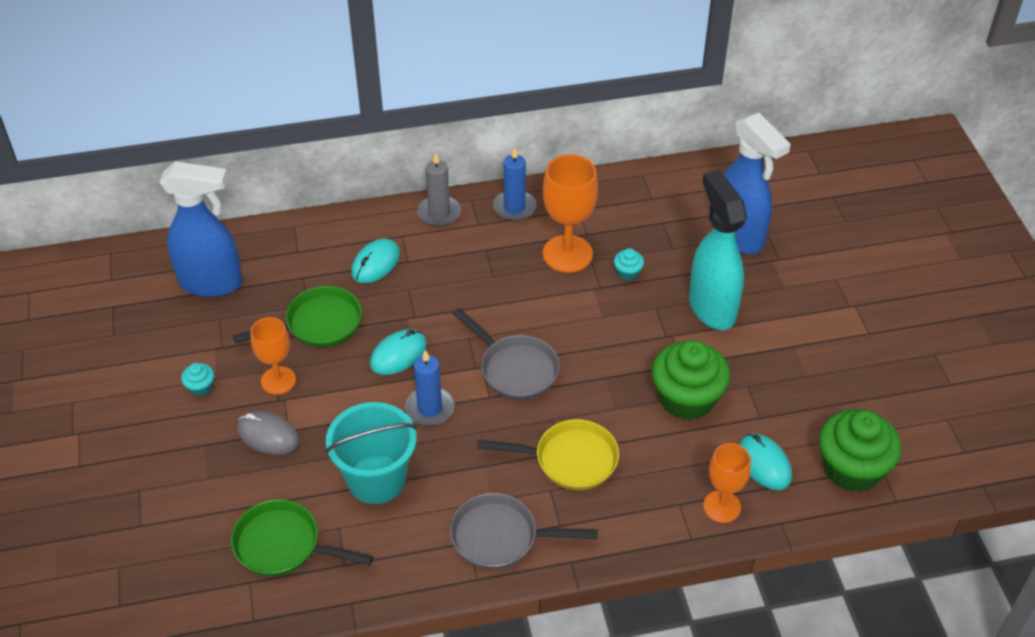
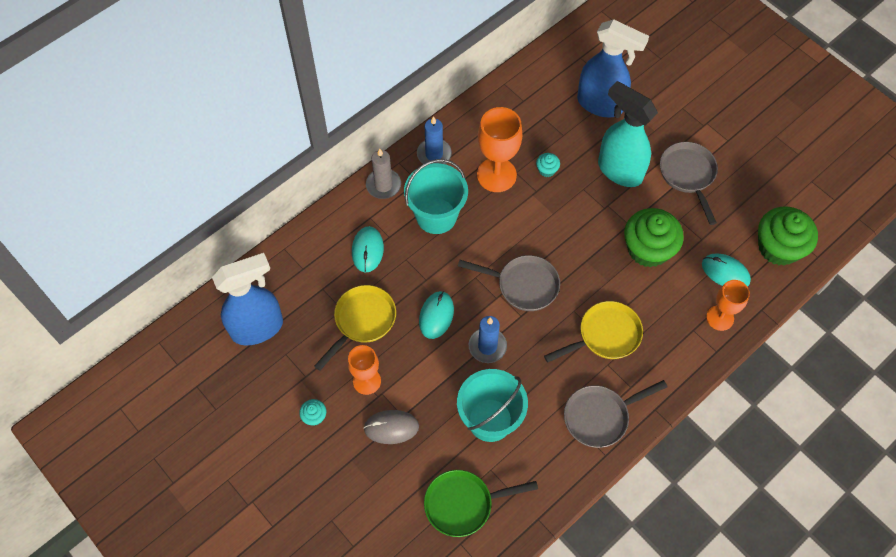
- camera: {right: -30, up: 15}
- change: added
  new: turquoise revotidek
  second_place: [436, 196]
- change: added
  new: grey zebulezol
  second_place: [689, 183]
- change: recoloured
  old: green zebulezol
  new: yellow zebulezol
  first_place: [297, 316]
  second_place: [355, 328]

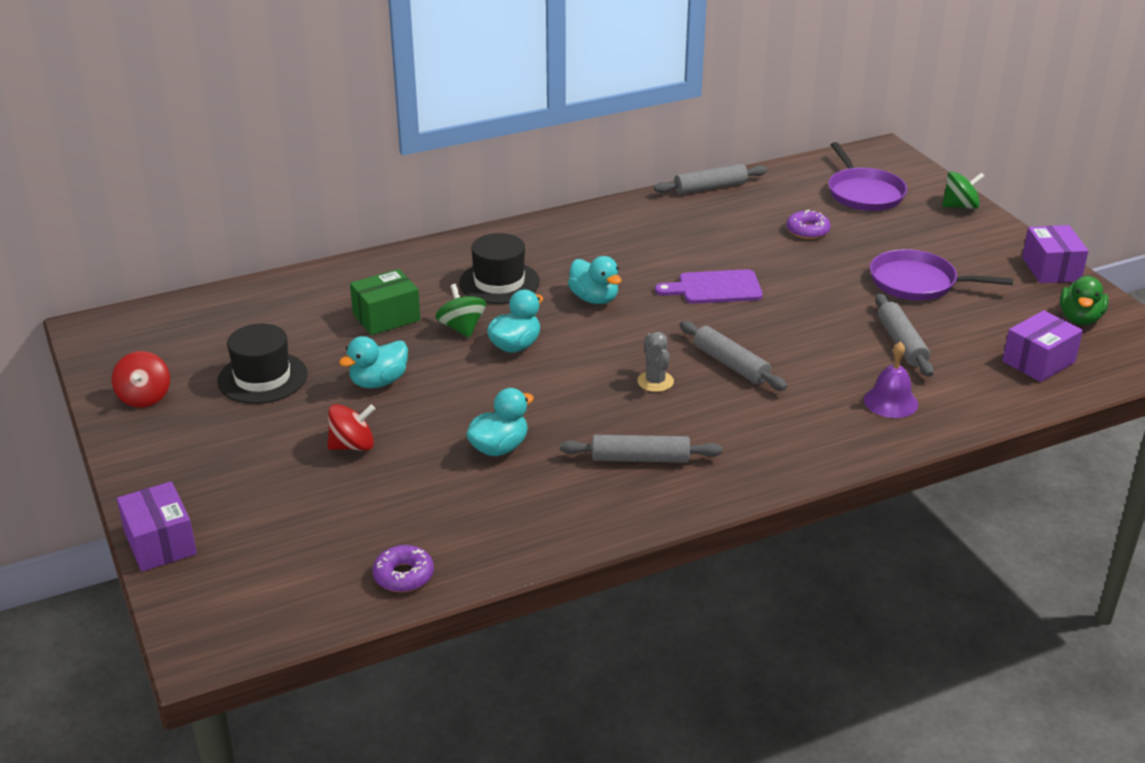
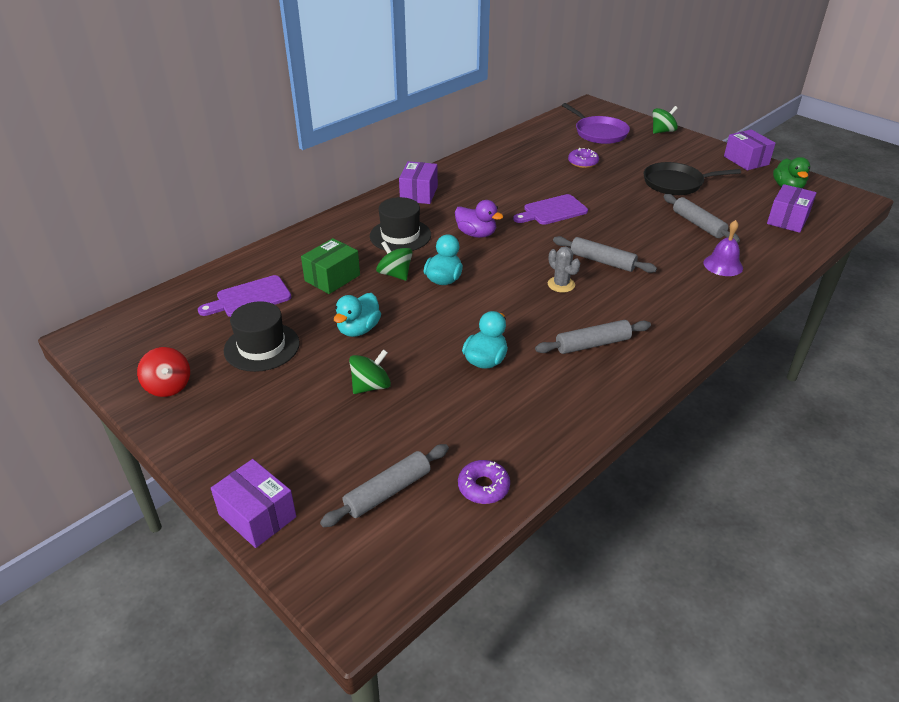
- camera: {right: -20, up: 5}
- change: added
  new: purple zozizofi
  second_place: [244, 296]
- change: added
  new: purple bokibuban
  second_place: [418, 182]
- change: moved
  old: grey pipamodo
  first_place: [710, 179]
  second_place: [384, 485]
- change: recoloured
  old: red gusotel
  new: green gusotel
  first_place: [351, 427]
  second_place: [370, 371]
- change: recoloured
  old: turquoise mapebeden
  new: purple mapebeden
  first_place: [594, 280]
  second_place: [479, 219]
- change: recoloured
  old: purple zebulezol
  new: black zebulezol
  first_place: [941, 274]
  second_place: [692, 178]

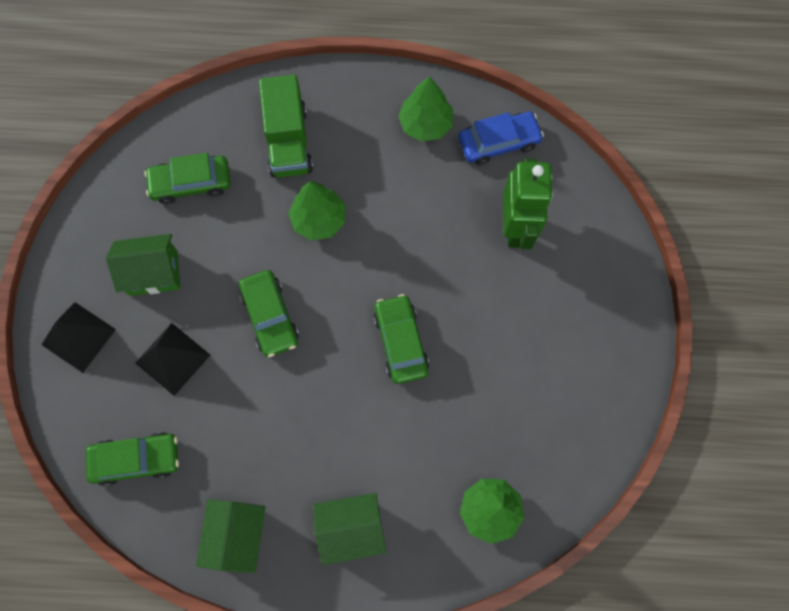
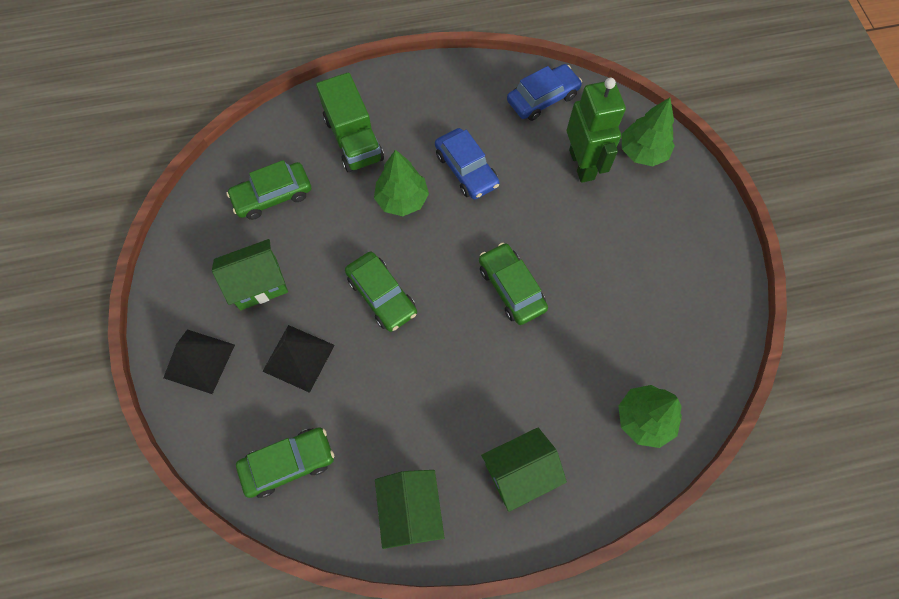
- camera: {right: -15, up: -5}
- change: added
  new: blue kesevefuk
  second_place: [467, 163]
- change: moved
  old: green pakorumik
  first_place: [425, 109]
  second_place: [648, 132]

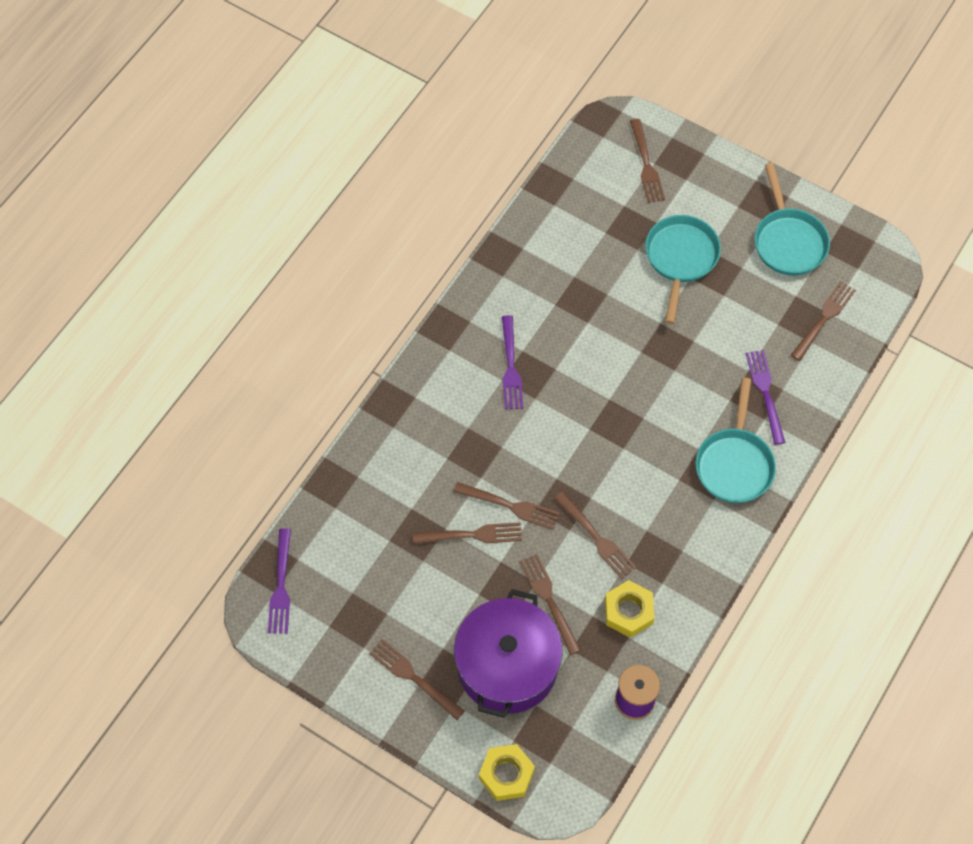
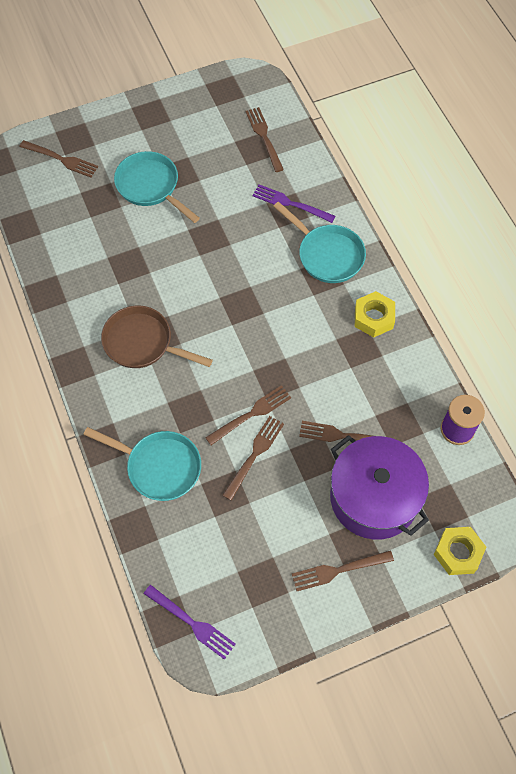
- camera: {right: -55, up: 0}
- change: removed
  old: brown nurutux
  first_place: [595, 535]
- change: moved
  old: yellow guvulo
  first_place: [630, 609]
  second_place: [375, 314]
- change: moved
  old: turquoise zebulezol
  first_place: [792, 219]
  second_place: [142, 464]
- change: replaced
  old: purple nurutux
  new: brown zebulezol
  first_place: [512, 362]
  second_place: [157, 337]

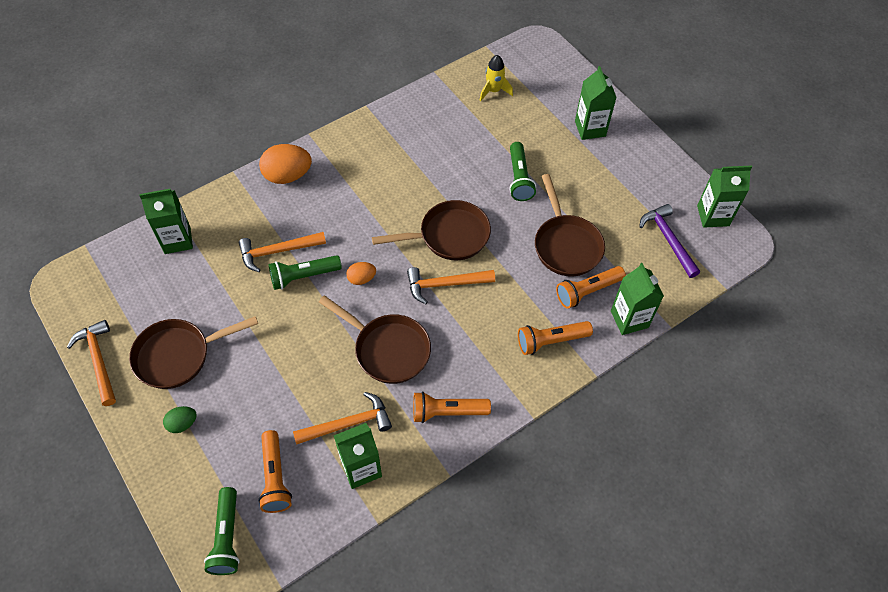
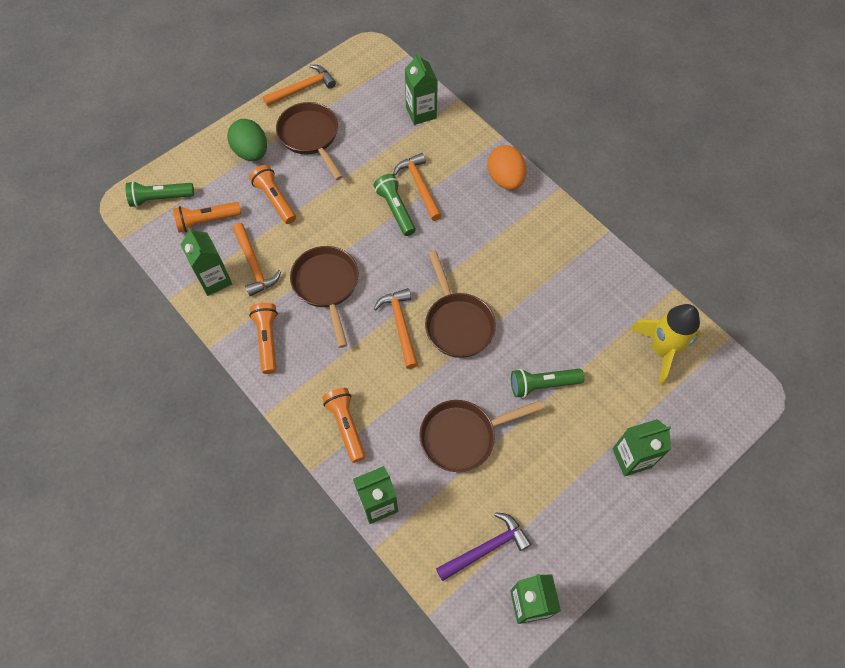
- camera: {right: 85, up: 5}
- change: removed
  old: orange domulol
  first_place: [361, 273]
- change: moved
  old: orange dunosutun
  first_place: [591, 287]
  second_place: [272, 194]
- change: turned
  old: brown zebulezol
  first_place: [375, 339]
  second_place: [324, 297]
  degrees: 135
- change: resized
  old: green domulol
  first_place: [180, 419]
  second_place: [247, 140]
  factor: 1.84
- change: resized
  old: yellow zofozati
  first_place: [496, 78]
  second_place: [665, 345]
  factor: 1.71

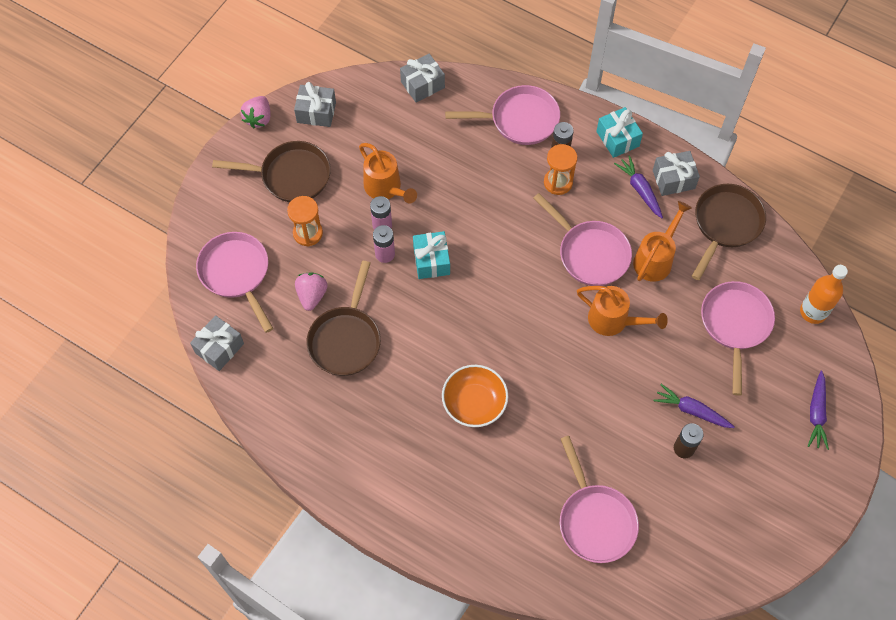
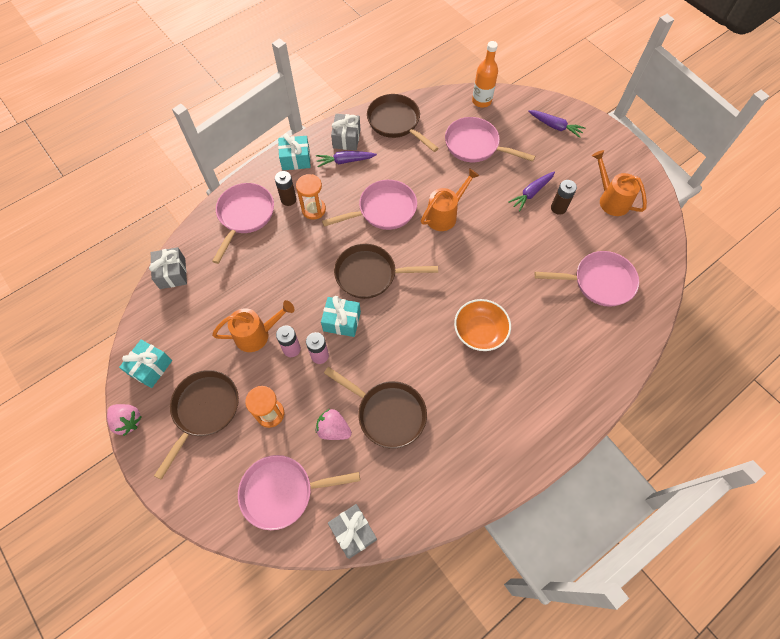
- camera: {right: -70, up: 0}
- change: added
  new: brown zebulezol
  second_place: [386, 271]
- change: moved
  old: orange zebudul
  first_place: [662, 241]
  second_place: [619, 183]
- change: recoloured
  old: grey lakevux
  new: turquoise lakevux
  first_place: [315, 104]
  second_place: [145, 364]

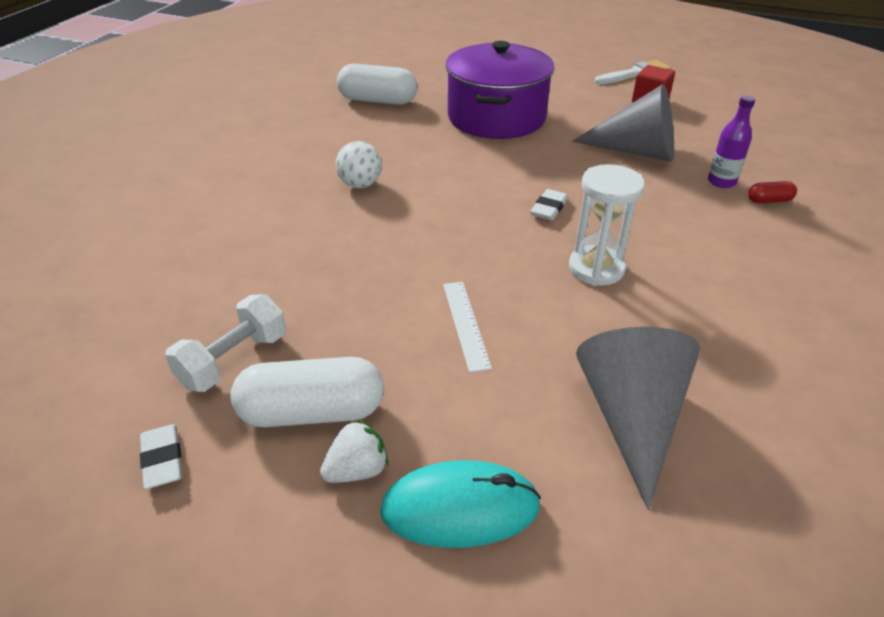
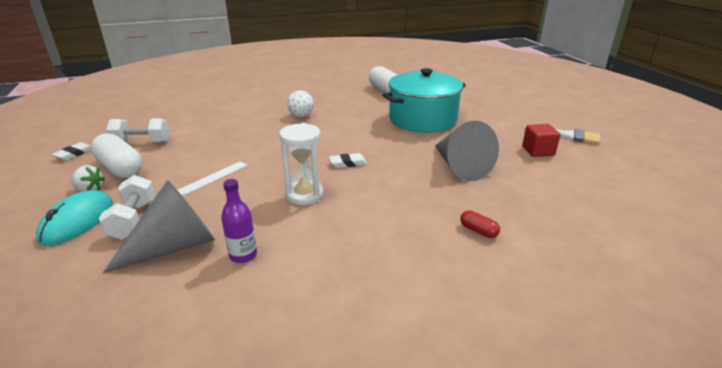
- camera: {right: 50, up: -10}
- change: added
  new: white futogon
  second_place: [127, 207]
- change: moved
  old: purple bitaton
  first_place: [732, 141]
  second_place: [239, 221]
- change: recoloured
  old: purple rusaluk
  new: turquoise rusaluk
  first_place: [500, 90]
  second_place: [424, 100]
- change: turned
  old: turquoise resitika
  first_place: [460, 504]
  second_place: [74, 218]
  degrees: 60

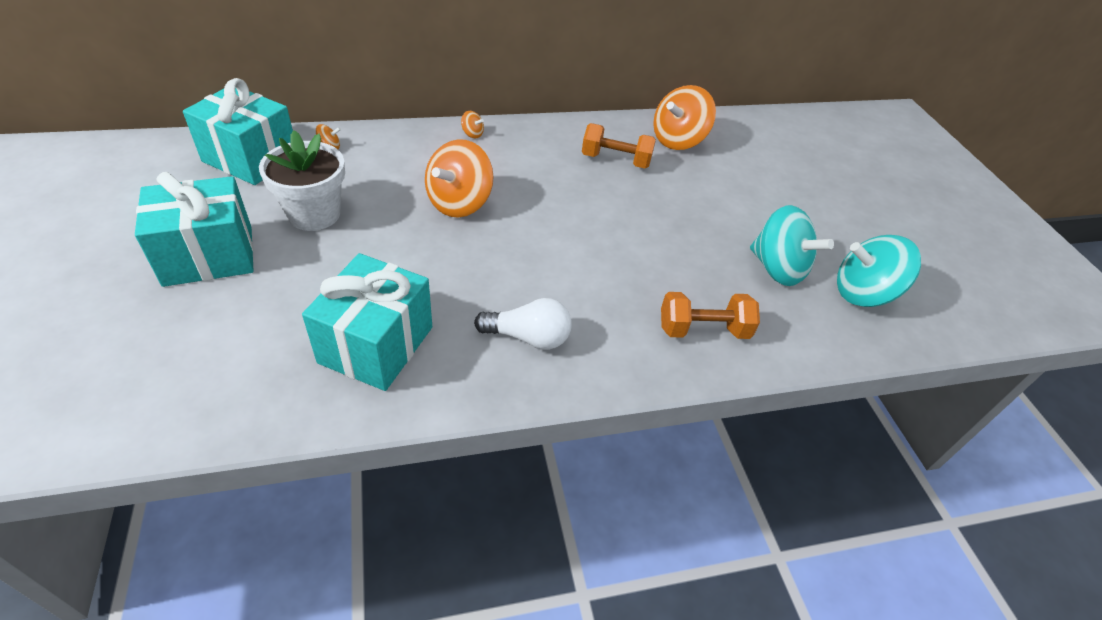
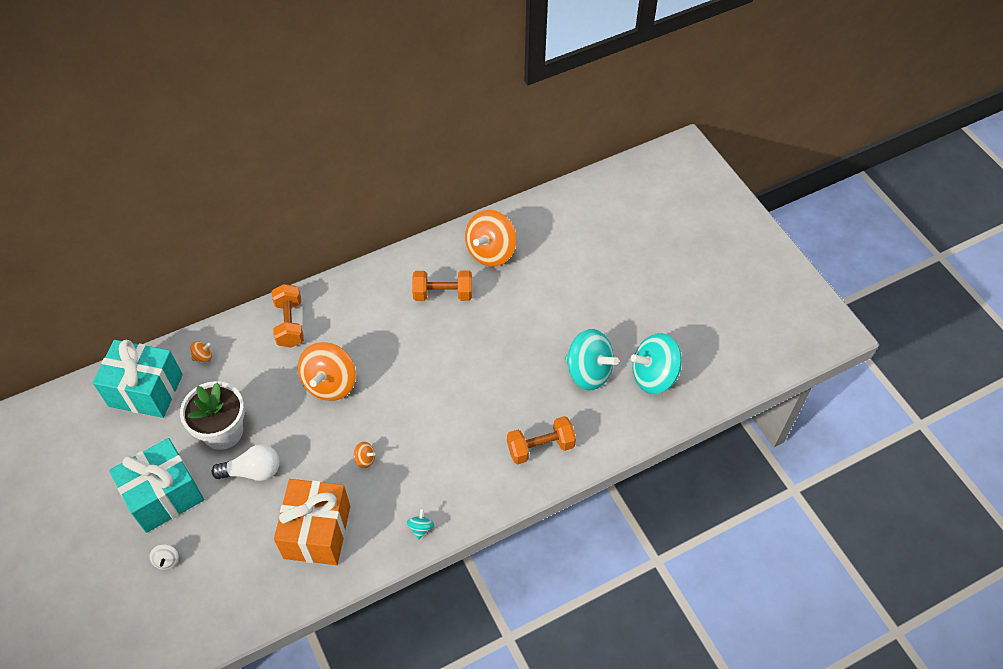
- camera: {right: -10, up: 10}
- change: added
  new: white gusotel
  second_place: [164, 557]
- change: added
  new: orange futogon
  second_place: [288, 316]
- change: added
  new: turquoise gusotel
  second_place: [420, 524]
- change: moved
  old: orange gusotel
  first_place: [472, 124]
  second_place: [364, 455]
- change: moved
  old: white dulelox
  first_place: [523, 324]
  second_place: [245, 462]
- change: recoloured
  old: turquoise lakevux
  new: orange lakevux
  first_place: [367, 322]
  second_place: [312, 522]

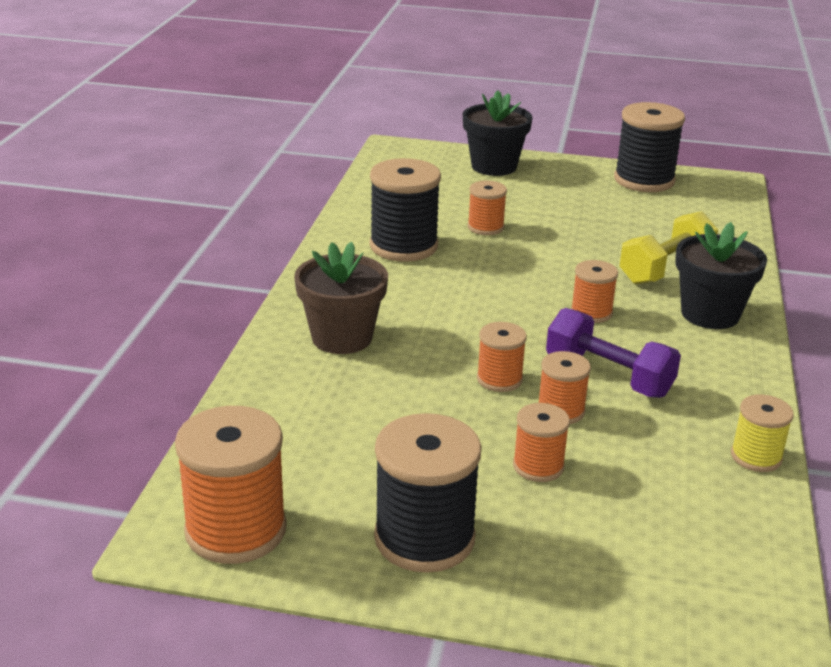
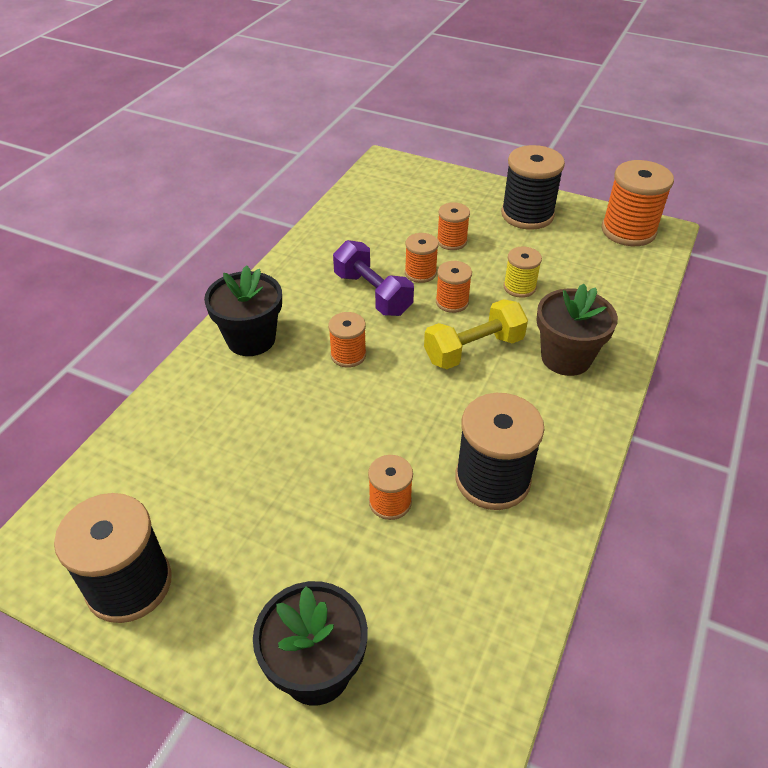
- camera: {right: -165, up: 15}
- change: moved
  old: yellow futogon
  first_place: [669, 247]
  second_place: [476, 334]
- change: moved
  old: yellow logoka
  first_place: [762, 433]
  second_place: [522, 272]

